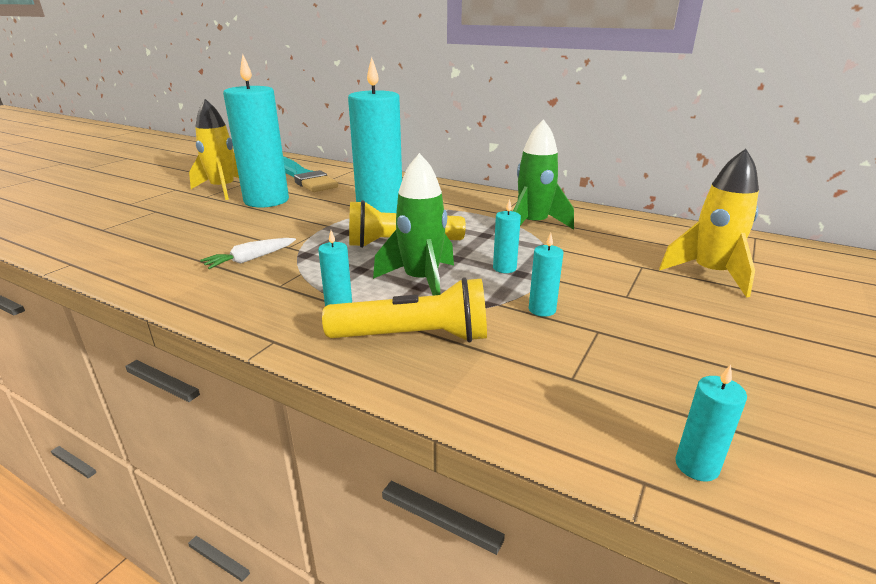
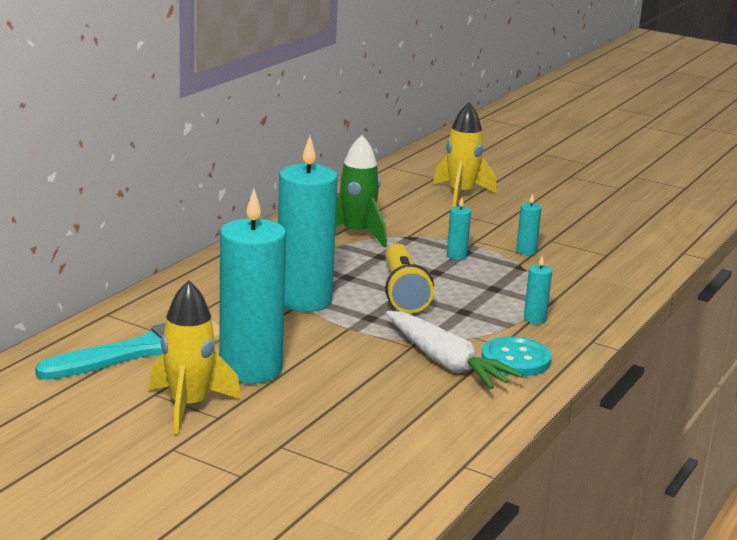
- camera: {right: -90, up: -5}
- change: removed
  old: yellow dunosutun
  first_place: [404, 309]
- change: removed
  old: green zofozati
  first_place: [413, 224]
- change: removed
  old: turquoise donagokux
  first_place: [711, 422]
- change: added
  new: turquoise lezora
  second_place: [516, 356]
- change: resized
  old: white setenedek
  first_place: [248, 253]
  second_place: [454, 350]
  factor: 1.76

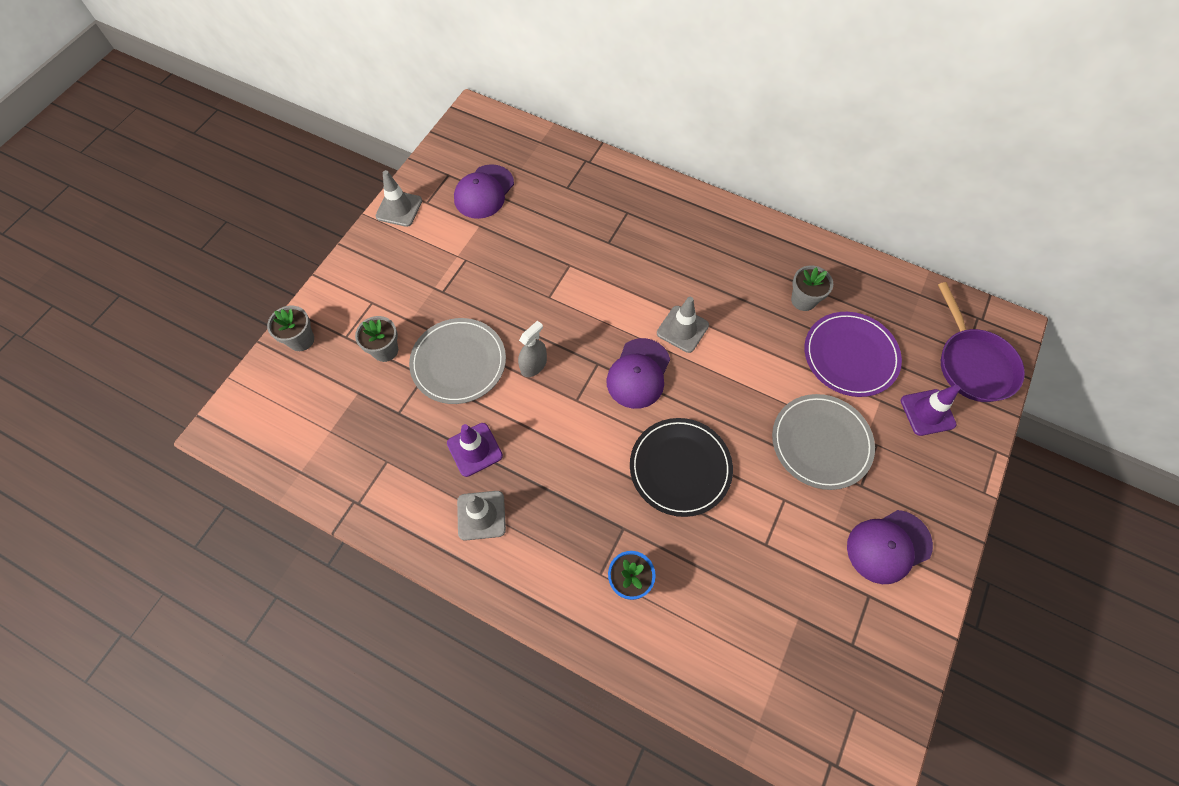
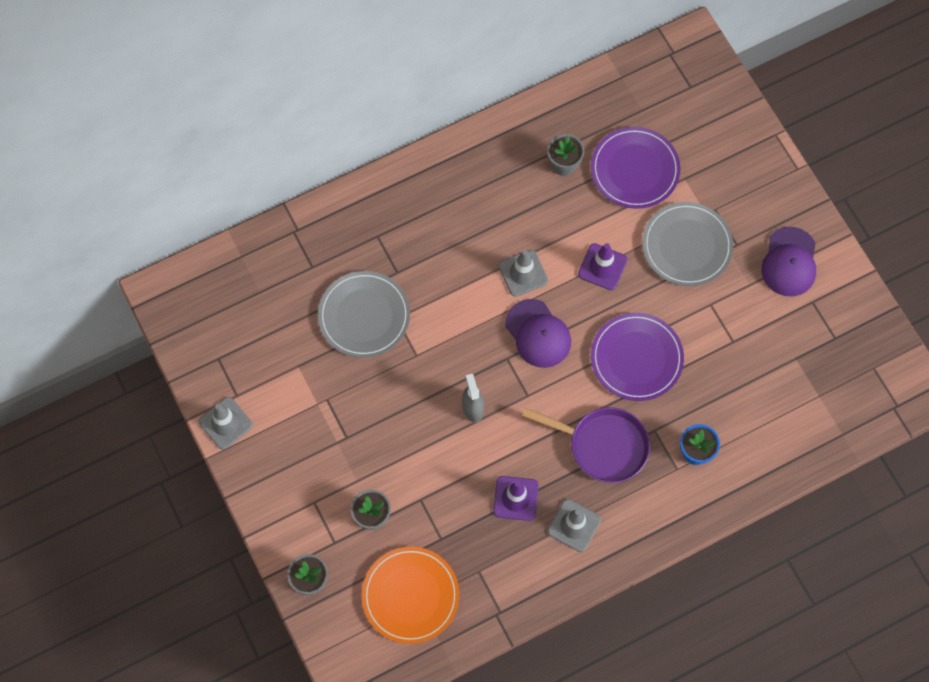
- camera: {right: -55, up: 5}
- change: removed
  old: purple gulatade
  first_place: [484, 191]
- change: added
  new: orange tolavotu
  second_place: [410, 595]
- change: moved
  old: grey tolavotu
  first_place: [457, 361]
  second_place: [364, 314]
- change: moved
  old: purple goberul
  first_place: [930, 410]
  second_place: [602, 266]
- change: moved
  old: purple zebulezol
  first_place: [981, 342]
  second_place: [586, 445]
- change: recoloured
  old: black tolavotu
  new: purple tolavotu
  first_place: [681, 467]
  second_place: [637, 357]

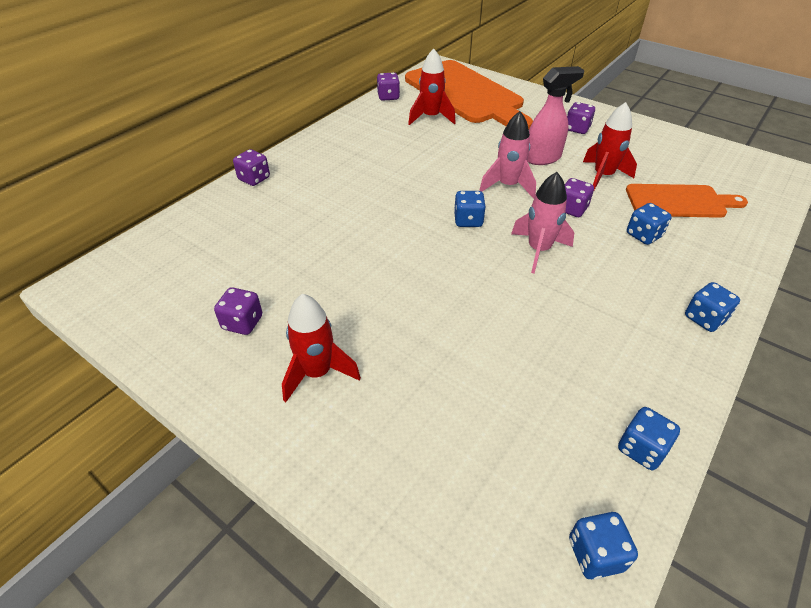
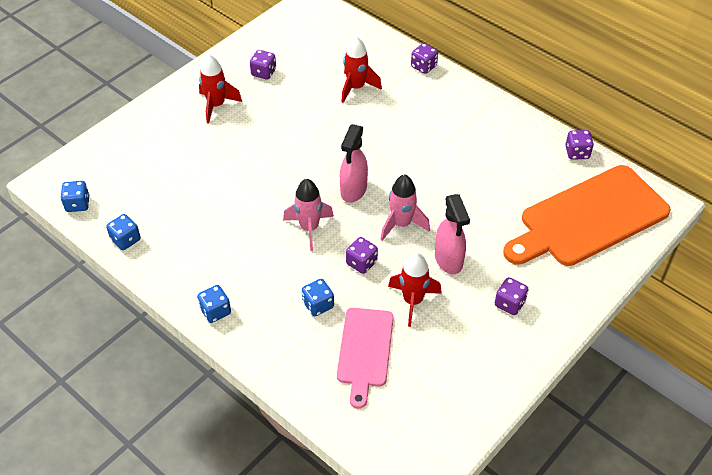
- camera: {right: 95, up: 5}
- change: moved
  old: red zofozati
  first_place: [432, 87]
  second_place: [361, 69]
- change: replaced
  old: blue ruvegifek
  new: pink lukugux
  first_place: [470, 209]
  second_place: [354, 163]
- change: recoloured
  old: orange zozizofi
  new: pink zozizofi
  first_place: [687, 201]
  second_place: [365, 358]

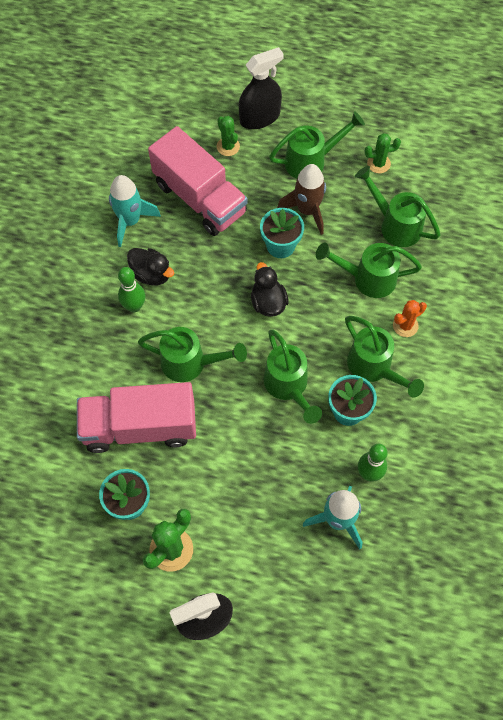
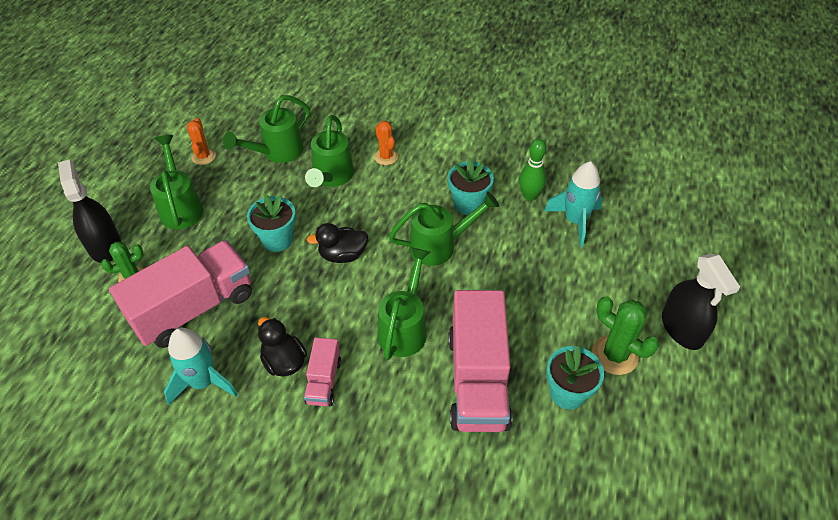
- camera: {right: -85, up: -15}
- change: removed
  old: brown zofozati
  first_place: [301, 199]
- change: removed
  old: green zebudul
  first_place: [384, 357]
- change: replaced
  old: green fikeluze
  new: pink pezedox
  first_place: [131, 289]
  second_place: [322, 371]
- change: recoloured
  old: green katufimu
  new: orange katufimu
  first_place: [383, 153]
  second_place: [201, 141]
- change: turned
  old: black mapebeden
  first_place: [150, 267]
  second_place: [282, 346]
  degrees: -75

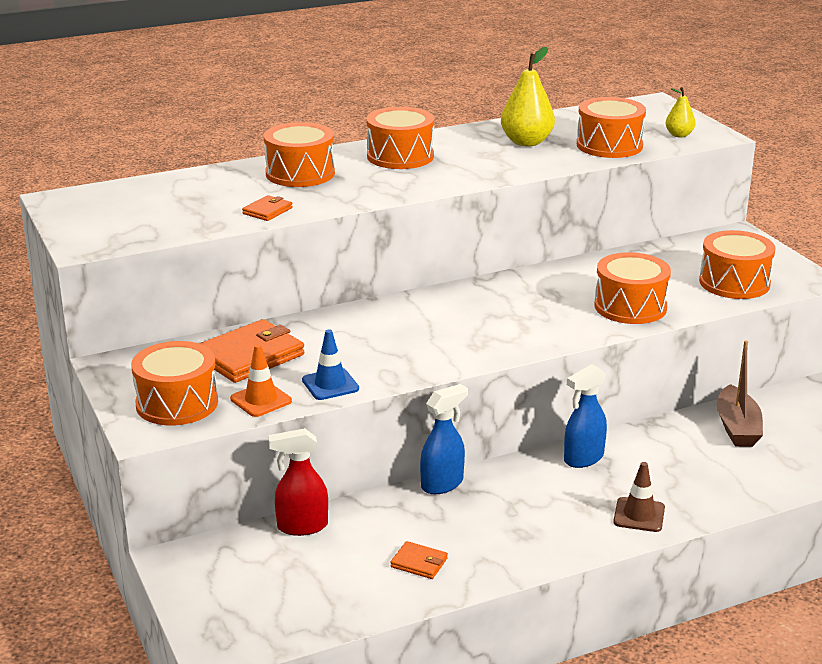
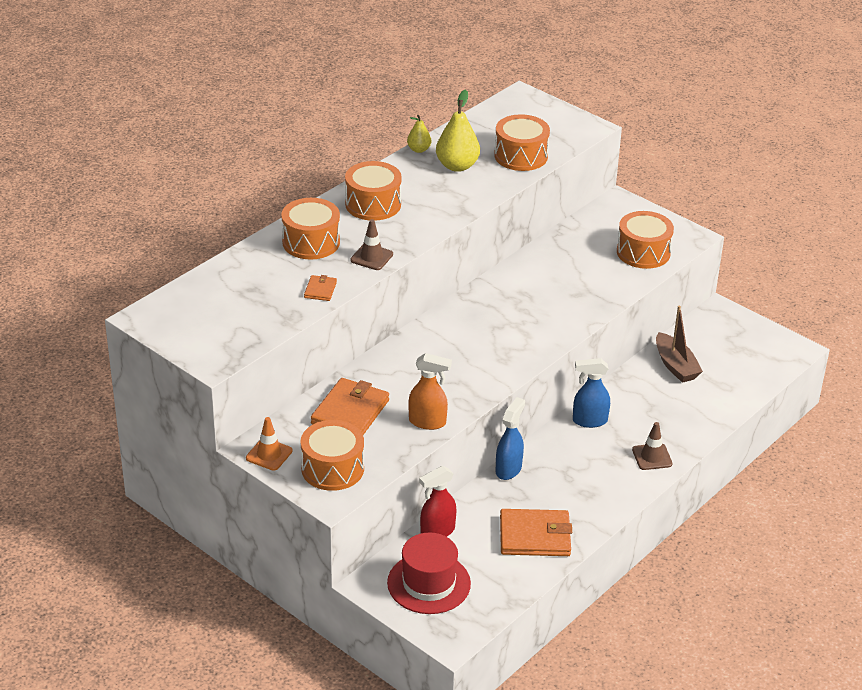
- camera: {right: -25, up: 10}
- change: removed
  old: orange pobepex
  first_place: [632, 288]
- change: added
  new: brown goberul
  second_place: [371, 244]
- change: added
  new: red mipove
  second_place: [429, 573]
- change: moved
  old: orange goberul
  first_place: [261, 380]
  second_place: [269, 444]
- change: moved
  old: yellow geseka
  first_place: [680, 112]
  second_place: [419, 134]
- change: replaced
  old: blue goberul
  new: orange lukugux
  first_place: [330, 364]
  second_place: [430, 391]
- change: turned
  old: blue lukugux
  first_place: [585, 416]
  second_place: [591, 393]
  degrees: 60
- change: resized
  old: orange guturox
  first_place: [419, 560]
  second_place: [536, 532]
  factor: 2.05

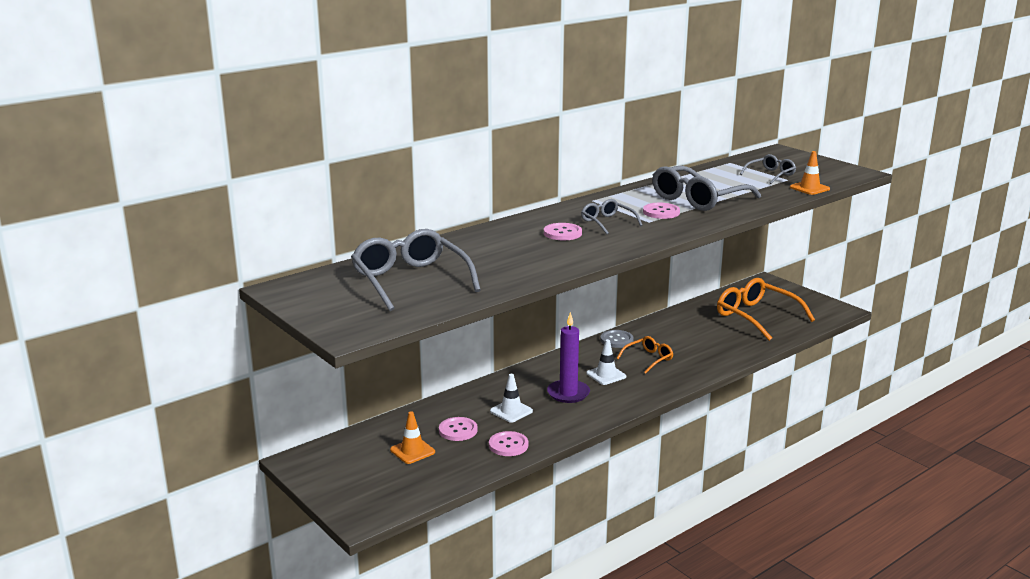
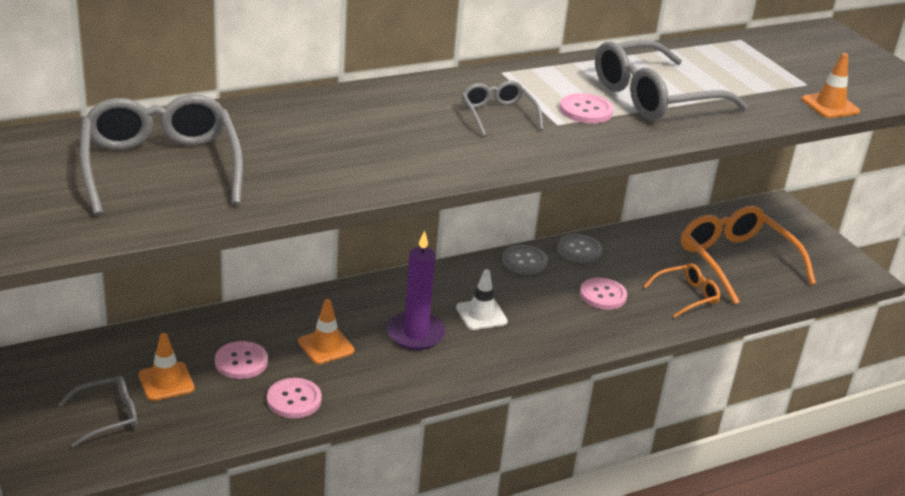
- camera: {right: 10, up: 10}
- change: added
  new: grey lezora
  second_place: [579, 248]
- change: moved
  old: pink lezora
  first_place: [563, 231]
  second_place: [603, 294]
- change: moved
  old: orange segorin
  first_place: [644, 355]
  second_place: [681, 290]
- change: moved
  old: grey segorin
  first_place: [768, 169]
  second_place: [98, 411]
- change: recoloured
  old: white goberul
  new: orange goberul
  first_place: [511, 398]
  second_place: [326, 331]

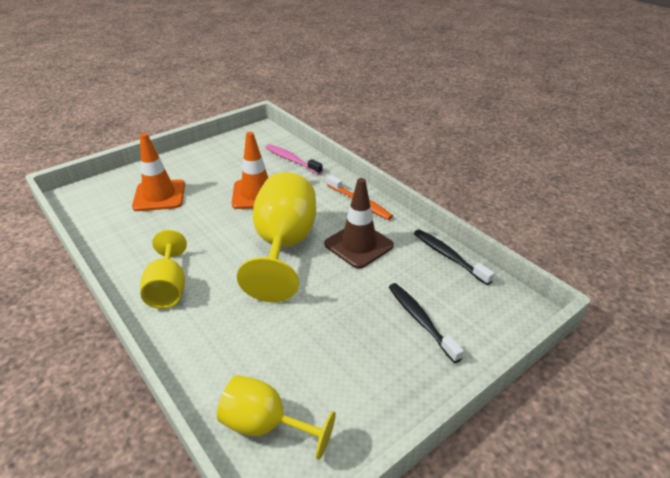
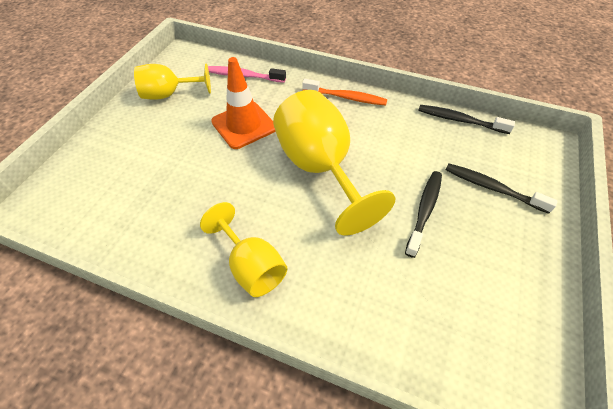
- camera: {right: -30, up: 15}
- change: removed
  old: orange goberul
  first_place: [158, 172]
- change: removed
  old: brown goberul
  first_place: [359, 223]
- change: added
  new: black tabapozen
  second_place: [423, 214]
- change: moved
  old: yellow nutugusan
  first_place: [276, 417]
  second_place: [172, 81]

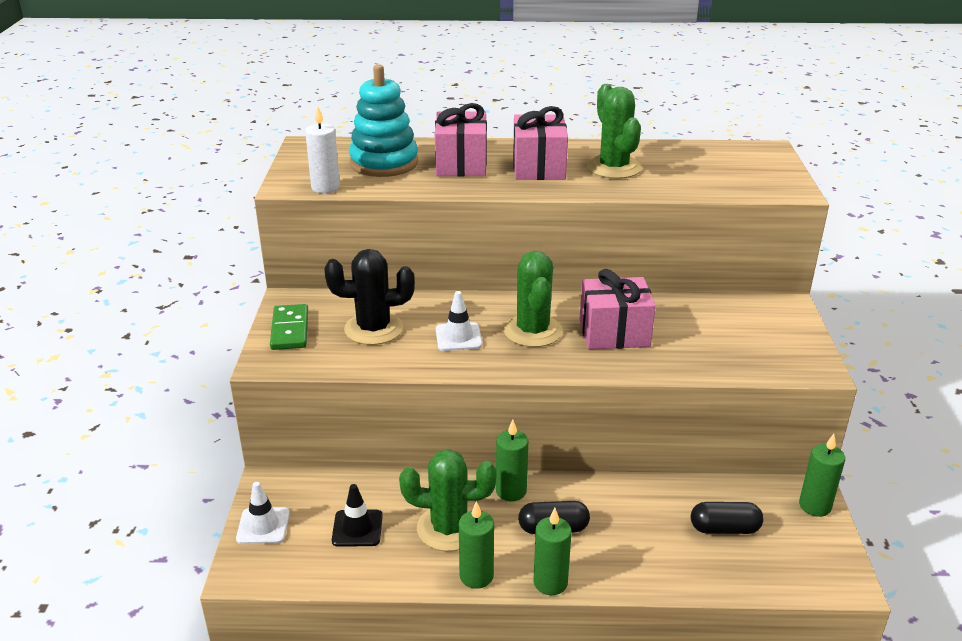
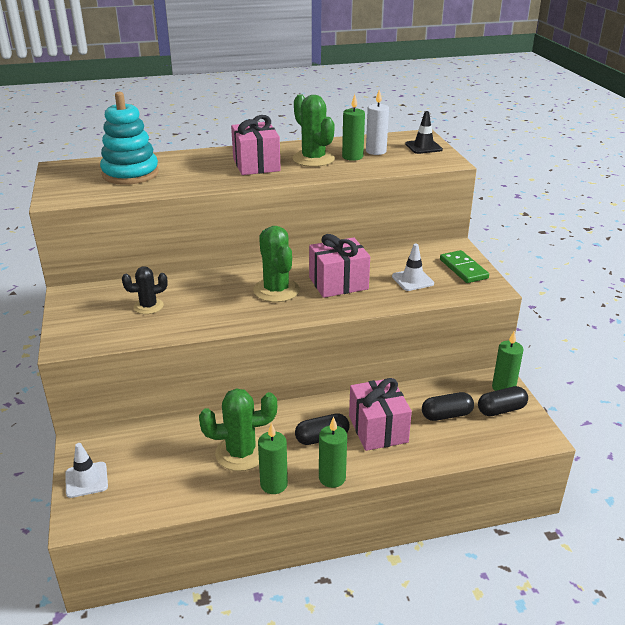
- camera: {right: -15, up: 0}
- change: added
  new: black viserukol
  second_place: [503, 401]
- change: moved
  old: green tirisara
  first_place: [289, 327]
  second_place: [464, 266]
- change: moved
  old: white donagokux
  first_place: [322, 149]
  second_place: [377, 122]
- change: moved
  old: black goberul
  first_place: [357, 515]
  second_place: [424, 132]
- change: moved
  old: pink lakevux
  first_place: [461, 140]
  second_place: [380, 414]
- change: moved
  old: white goberul
  first_place: [459, 321]
  second_place: [413, 267]
- change: moved
  old: green donagokux
  first_place: [512, 460]
  second_place: [353, 127]
- change: resized
  old: black katufimu
  first_place: [369, 297]
  second_place: [145, 290]
  factor: 0.62

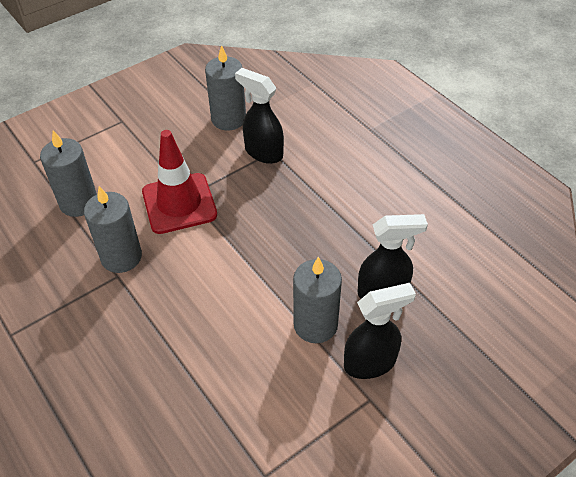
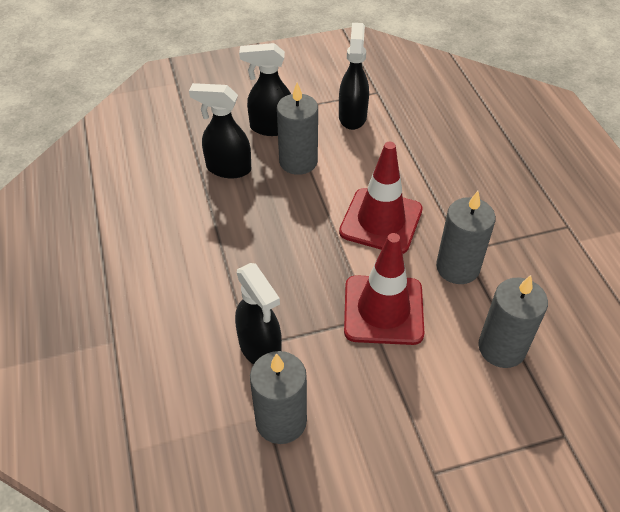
- camera: {right: -160, up: 0}
- change: added
  new: black lukugux
  second_place: [354, 76]
- change: added
  new: red goberul
  second_place: [381, 198]

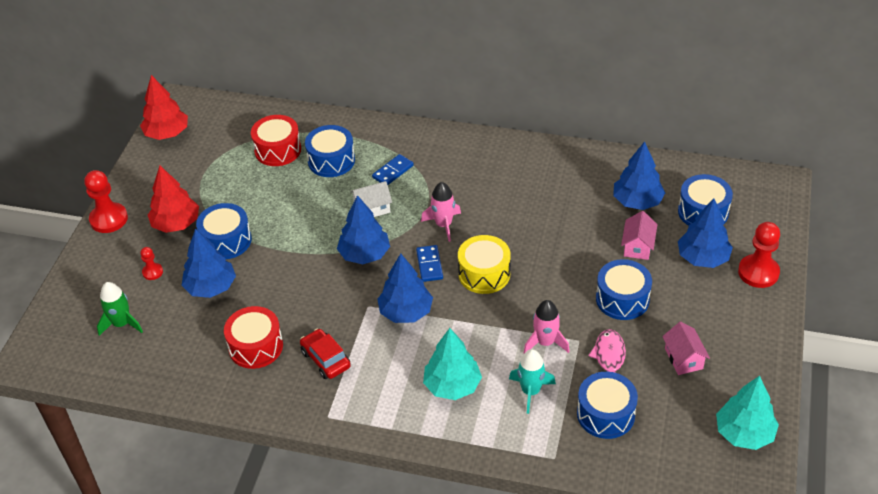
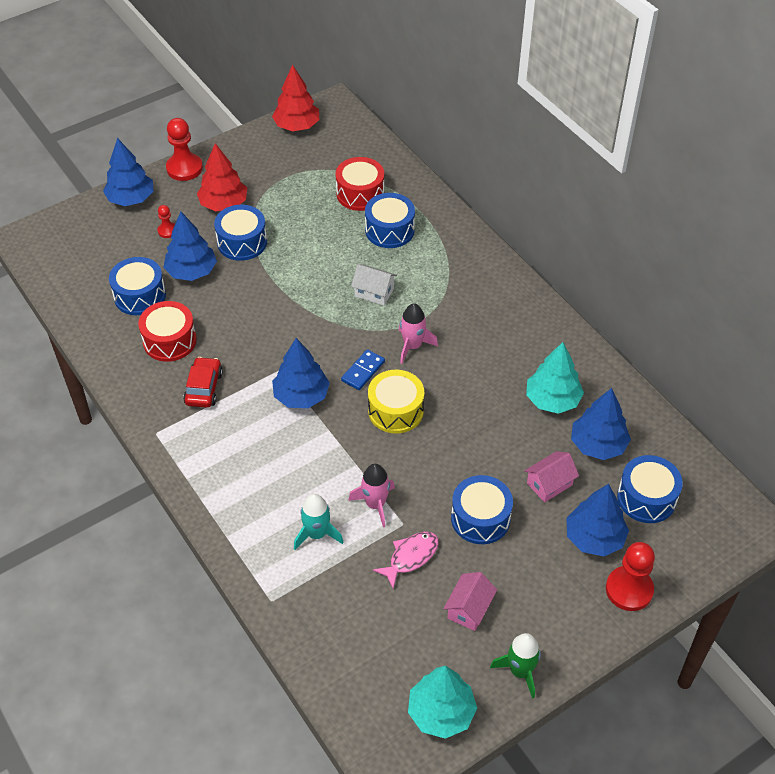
- camera: {right: 40, up: 5}
- change: removed
  old: blue tirisara
  first_place: [393, 169]
- change: moved
  old: green zofozati
  first_place: [120, 309]
  second_place: [515, 666]
- change: moved
  old: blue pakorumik
  first_place: [363, 229]
  second_place: [128, 172]
- change: moved
  old: turquoise pakorumik
  first_place: [452, 364]
  second_place: [555, 378]
- change: moved
  old: blue pobepex
  first_place: [607, 405]
  second_place: [137, 286]

